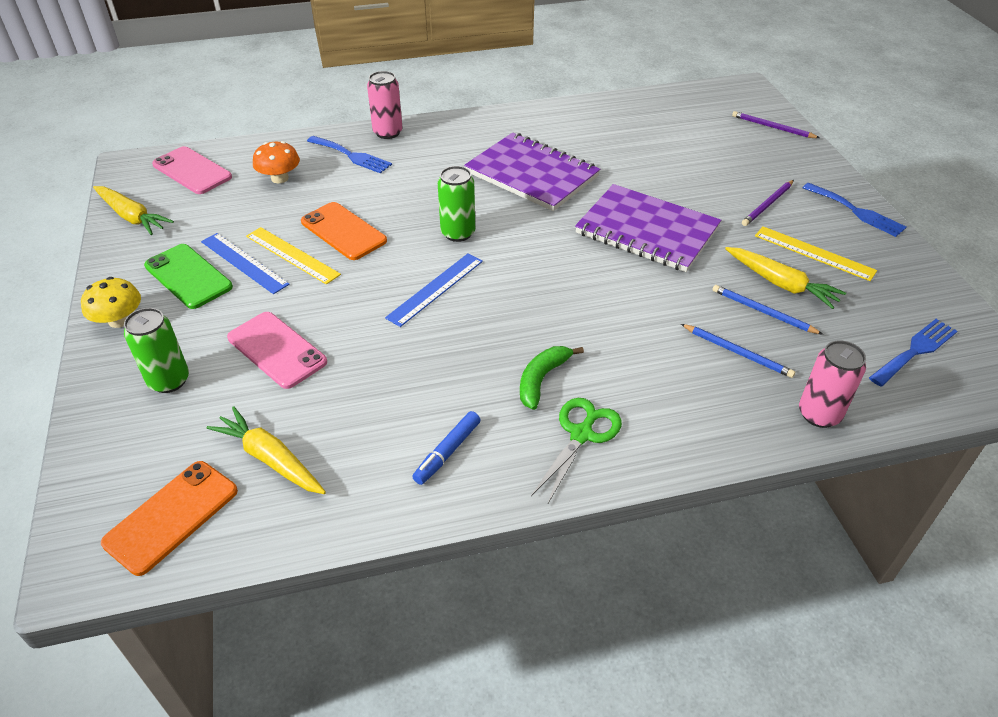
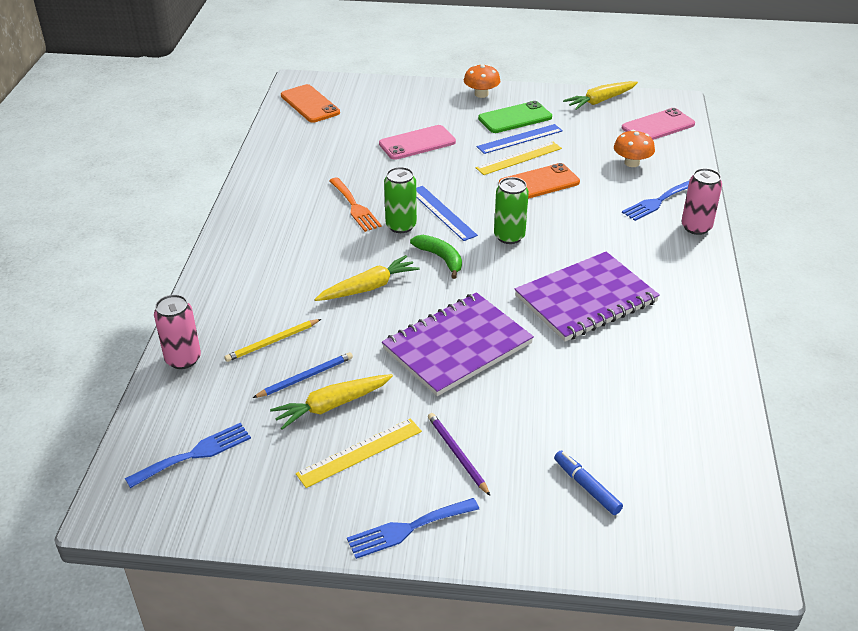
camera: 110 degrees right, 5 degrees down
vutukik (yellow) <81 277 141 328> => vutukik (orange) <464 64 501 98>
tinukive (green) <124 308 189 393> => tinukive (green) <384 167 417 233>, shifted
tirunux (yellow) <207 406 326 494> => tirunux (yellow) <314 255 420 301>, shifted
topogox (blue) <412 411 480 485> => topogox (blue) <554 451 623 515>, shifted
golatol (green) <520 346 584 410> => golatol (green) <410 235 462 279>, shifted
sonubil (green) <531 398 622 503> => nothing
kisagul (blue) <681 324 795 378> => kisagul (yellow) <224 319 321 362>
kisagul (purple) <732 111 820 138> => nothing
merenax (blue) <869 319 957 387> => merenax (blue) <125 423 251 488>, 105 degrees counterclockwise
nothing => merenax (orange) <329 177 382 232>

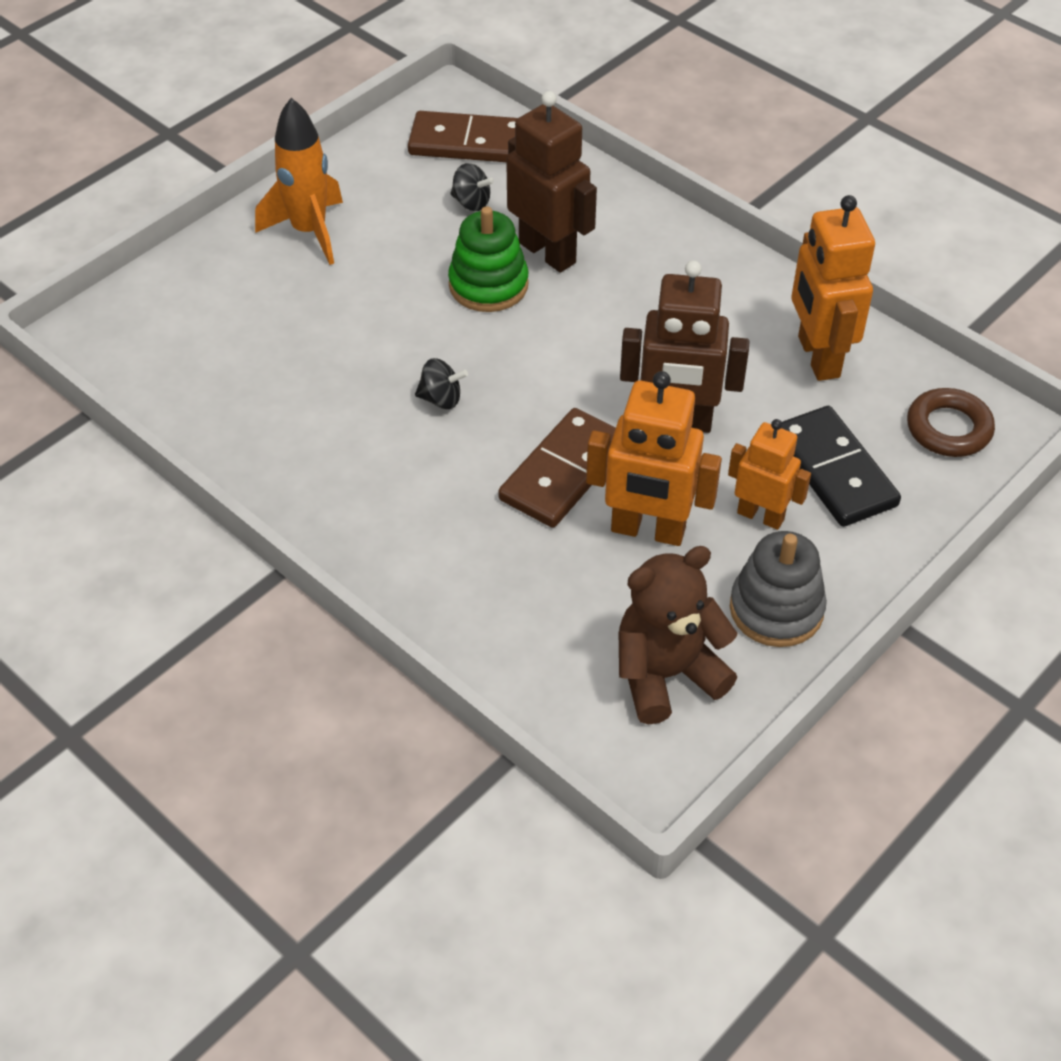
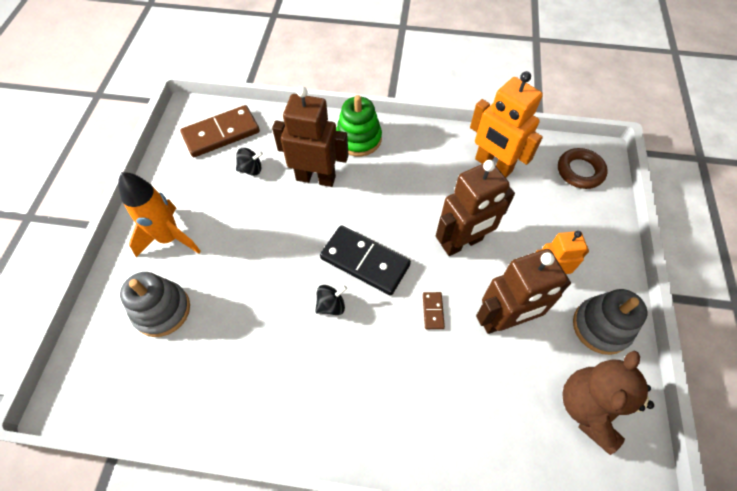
camera: 35 degrees left, 10 degrees up
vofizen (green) <448 206 529 312> => vofizen (green) <336 95 382 156>, shifted
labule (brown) <498 408 616 528> => labule (brown) <423 292 445 329>, x0.44
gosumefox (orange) <586 371 722 546> => gosumefox (brown) <476 249 571 334>
labule (black) <781 406 901 527> => labule (black) <320 225 411 295>, shifted
nothing => vofizen (grey) <120 272 190 337>

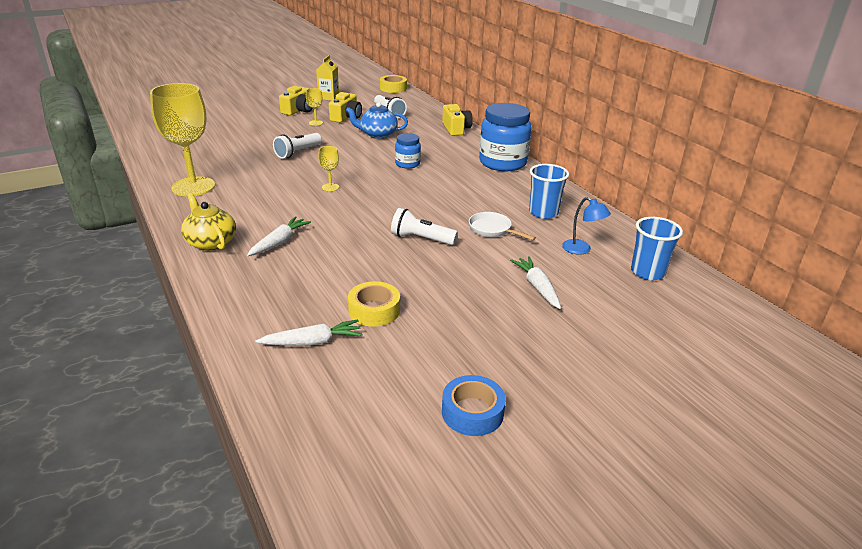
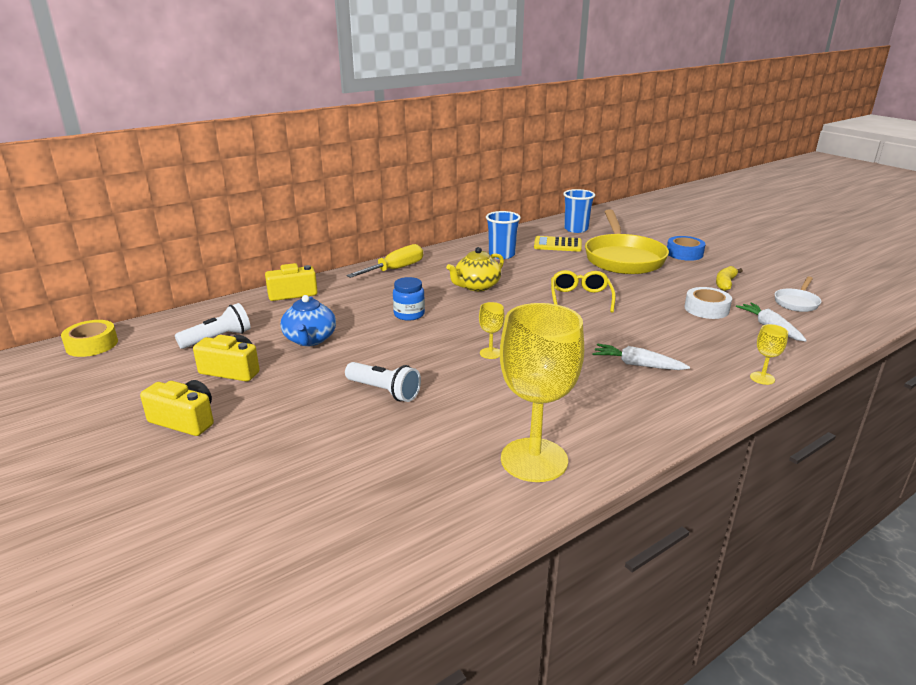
camera: 95 degrees left, 5 degrees down
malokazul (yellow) <181 193 236 251> => malokazul (yellow) <446 247 504 291>, shifted
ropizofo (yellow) <306 88 323 126> => ropizofo (yellow) <750 324 788 385>, shifted
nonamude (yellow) <316 55 339 101> => nothing
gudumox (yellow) <348 281 400 327> => gudumox (white) <684 287 732 319>
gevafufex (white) <391 208 458 245> => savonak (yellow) <551 270 616 313>
gudumox (blue) <442 375 506 436> => gudumox (blue) <667 236 706 261>, shifted
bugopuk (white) <469 212 536 240> => bugopuk (white) <775 277 822 312>, shifted
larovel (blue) <479 103 531 171> => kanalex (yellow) <347 244 423 278>
tirunux (white) <510 256 561 309> => bugopuk (yellow) <585 209 669 274>
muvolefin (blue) <562 197 611 255> => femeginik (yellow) <534 236 582 252>
nothing => golatol (yellow) <716 266 743 291>

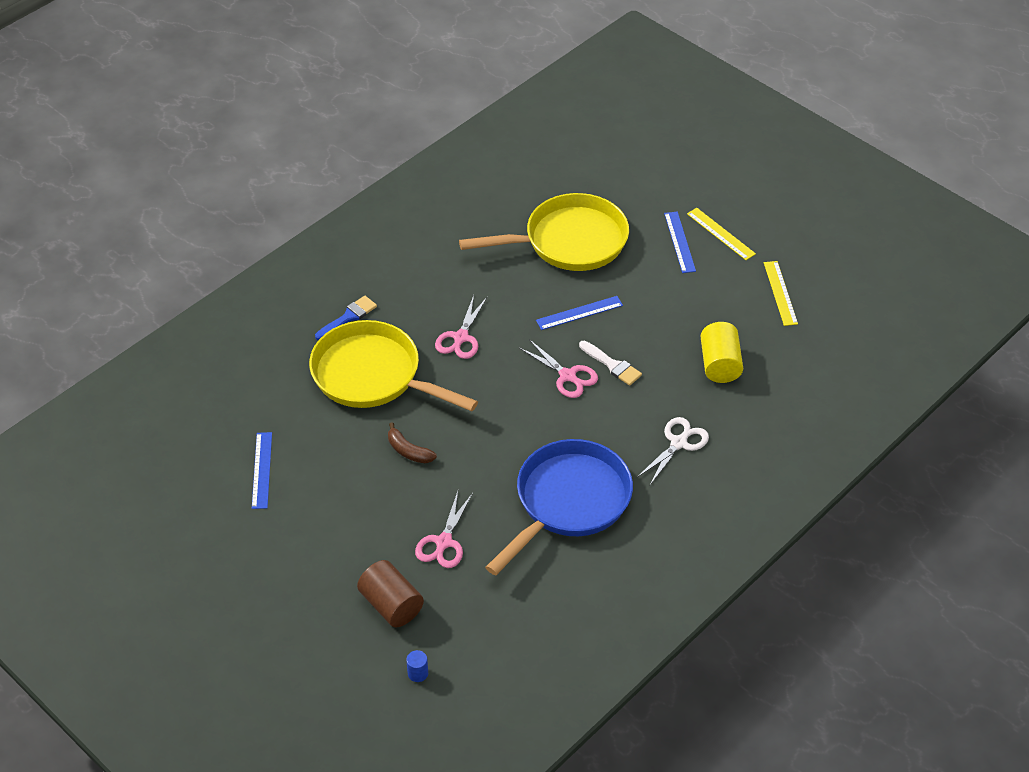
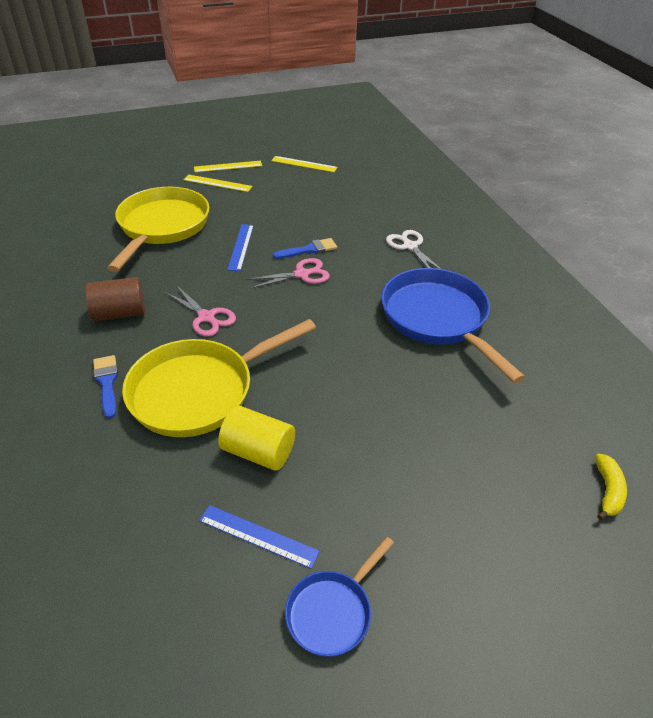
camera: 65 degrees left, 5 degrees down
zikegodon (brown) <357 560 424 627> => zikegodon (brown) <85 277 145 321>, shifted
golatol (brown) <388 422 437 463> => nothing
zikegodon (blue) <406 650 428 682> => golatol (yellow) <595 454 627 520>
sonubil (pink) <415 491 473 568> => nothing
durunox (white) <579 341 642 386> => durunox (blue) <273 238 337 259>
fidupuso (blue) <664 212 696 273> => fidupuso (yellow) <184 174 252 192>
zikegodon (yellow) <701 322 743 383> => zikegodon (yellow) <218 406 295 471>, shifted
nothing => bugopuk (blue) <285 537 394 657>

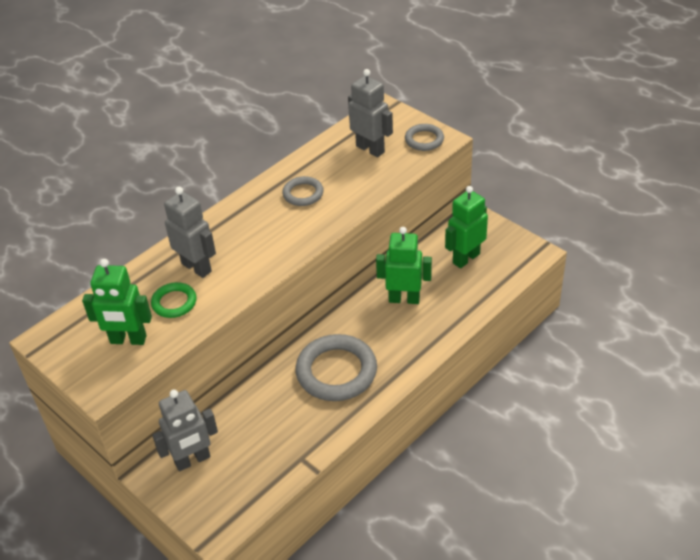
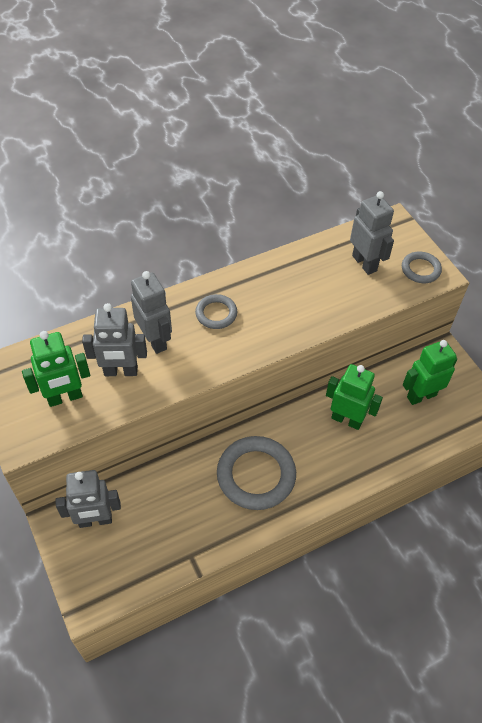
camera: 15 degrees right, 10 degrees up
gosumefox (green) <82 259 152 345> => gosumefox (green) <22 331 90 407>, 45 degrees counterclockwise
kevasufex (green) <151 282 197 318> => gosumefox (grey) <82 303 147 376>
kevasufex (grey) <282 176 324 206> => kevasufex (grey) <195 294 237 329>, shifted

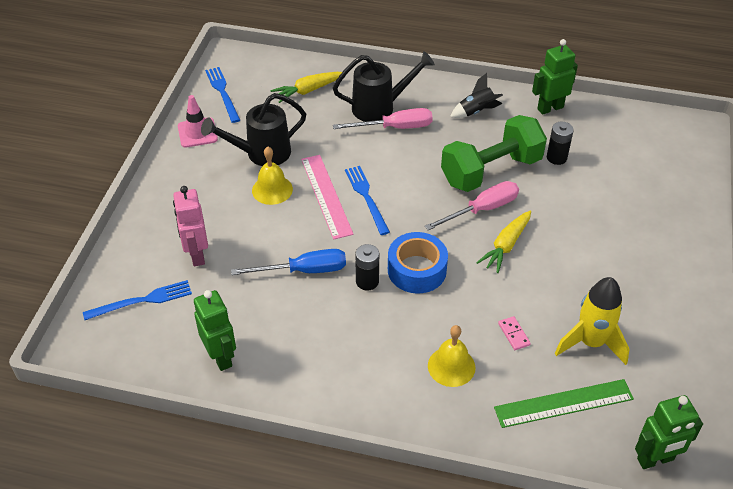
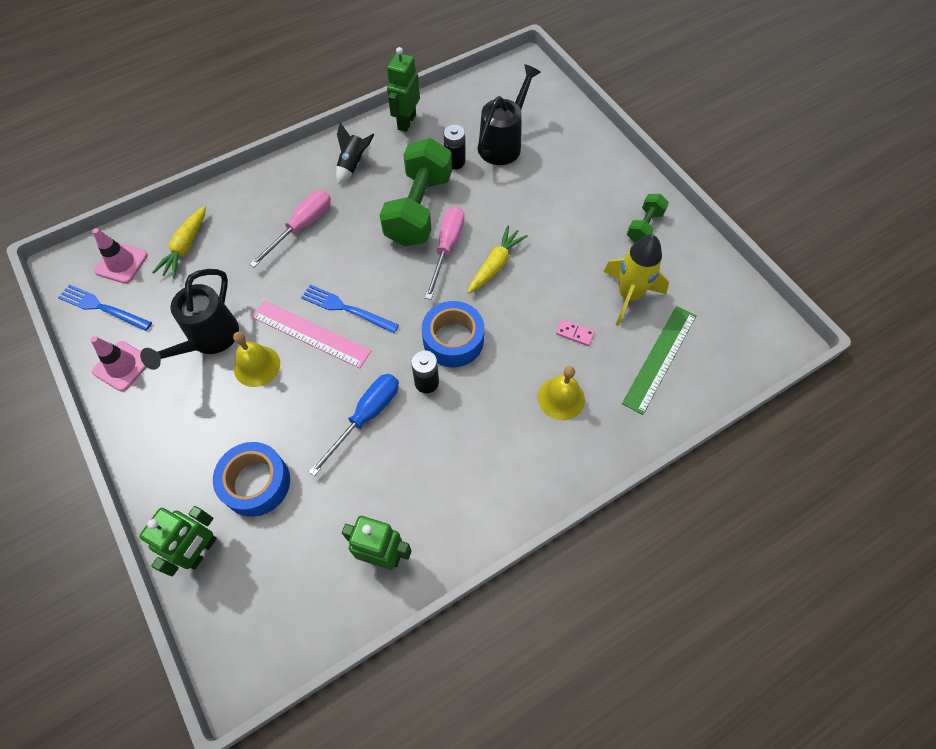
camera: 45 degrees left, 15 degrees up
merenax (blue) <83 280 192 320> => nothing
gosumefox (pink) <173 186 208 266> => gudumox (blue) <213 442 290 517>
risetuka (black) <333 51 435 122> => risetuka (black) <478 64 541 165>, shifted
tirunux (yellow) <476 211 531 273> => tirunux (yellow) <467 225 528 294>, 135 degrees counterclockwise
gosumefox (green) <635 395 703 469> => gosumefox (green) <139 506 217 576>, shifted
nothing => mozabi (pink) <92 228 148 284>
nothing => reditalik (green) <627 194 669 243>

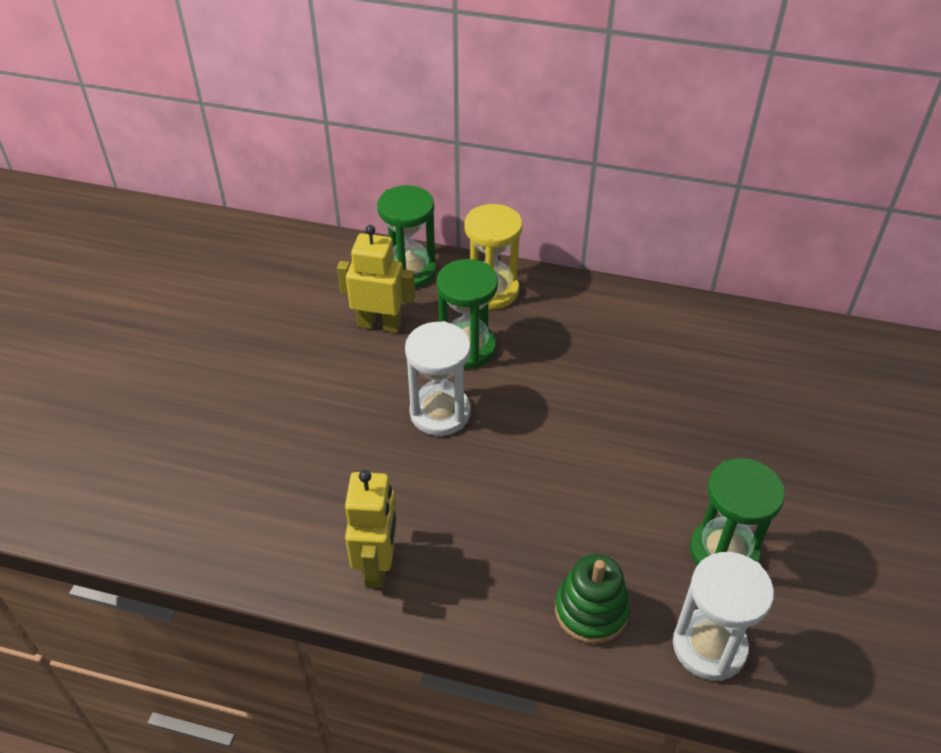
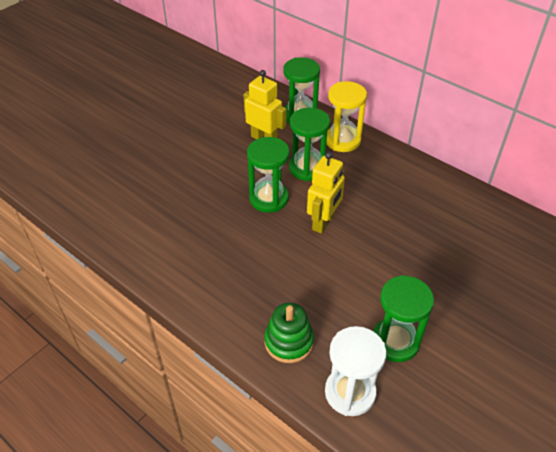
camera: 25 degrees right, 0 degrees up
gosumefox (yellow) <345 470 397 588> => gosumefox (yellow) <307 152 345 234>, shifted
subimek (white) <405 321 471 436> => subimek (green) <247 137 289 213>

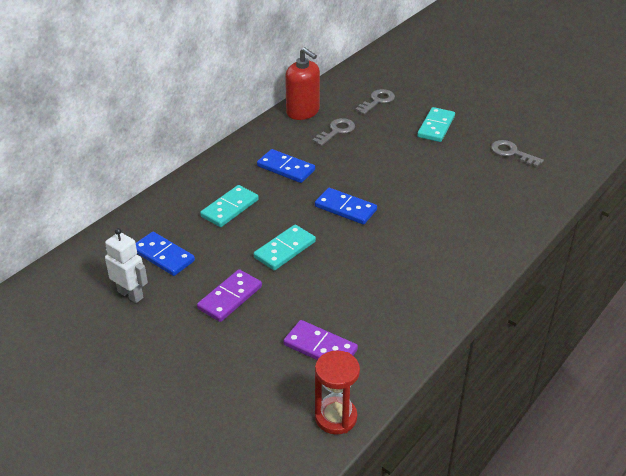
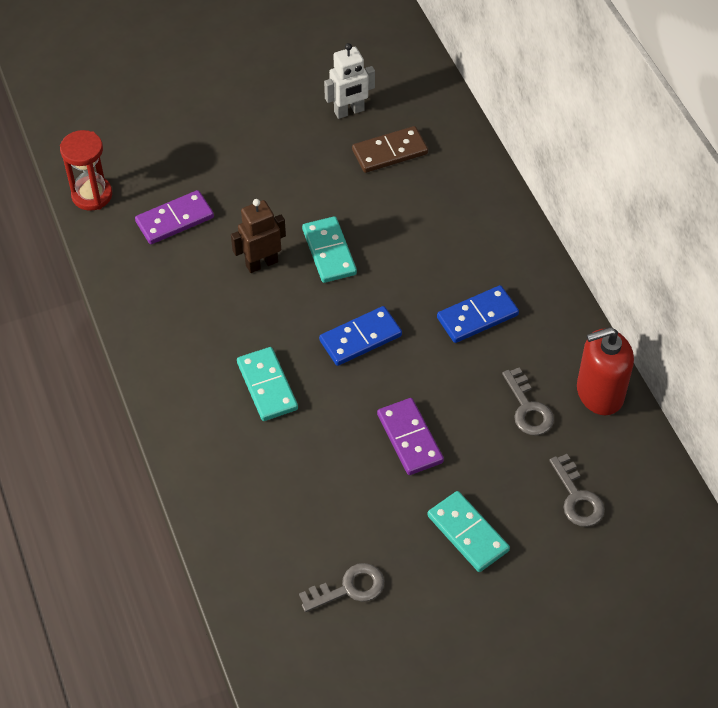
camera: 120 degrees right, 15 degrees up
labule (blue) <136 232 195 276> => labule (brown) <352 126 428 173>
labule (purple) <197 269 262 322> => labule (purple) <377 398 444 475>, shifted
labule (turquoise) <200 185 259 227> => labule (turquoise) <237 347 298 421>, shifted
nothing => gosumefox (brown) <231 199 286 273>

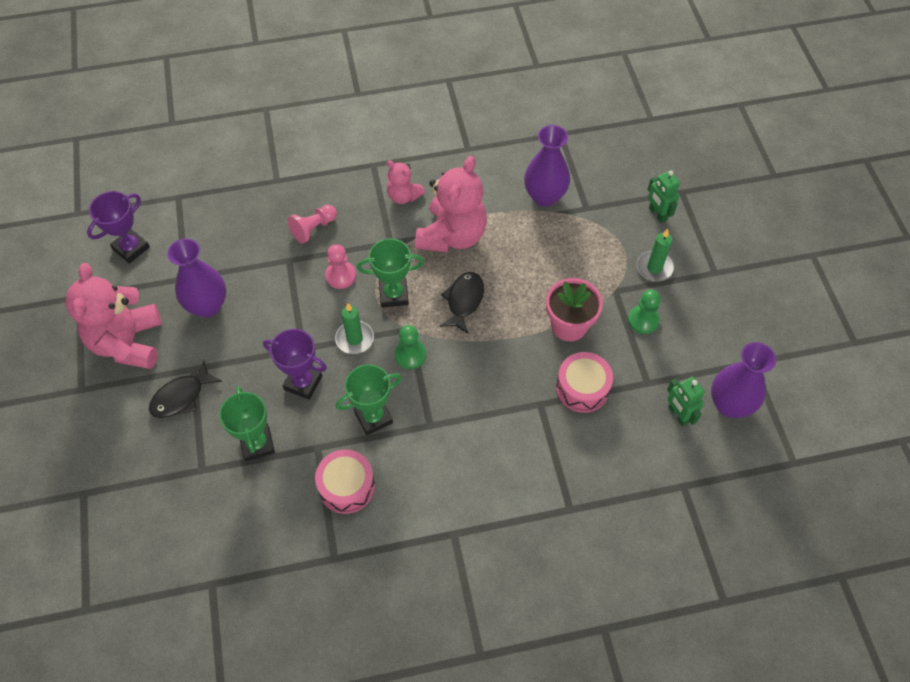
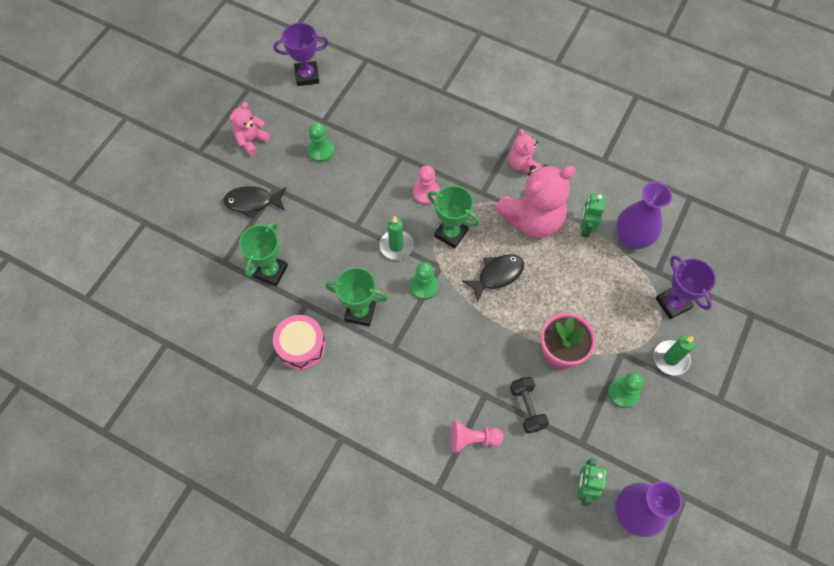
camera: 40 degrees right, 5 degrees up
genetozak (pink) <66 263 161 369> => genetozak (pink) <229 102 270 156>, x0.53
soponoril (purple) <167 238 226 318> => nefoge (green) <308 123 334 162>
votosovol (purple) <263 329 327 400> => votosovol (purple) <655 255 716 319>, shifted
nefoge (pink) <288 205 337 244> => nefoge (pink) <450 420 504 453>, shifted
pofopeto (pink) <556 352 613 413> => reditalik (black) <510 377 549 433>
gosumefox (green) <647 171 680 223> => gosumefox (green) <580 194 606 238>, shifted

